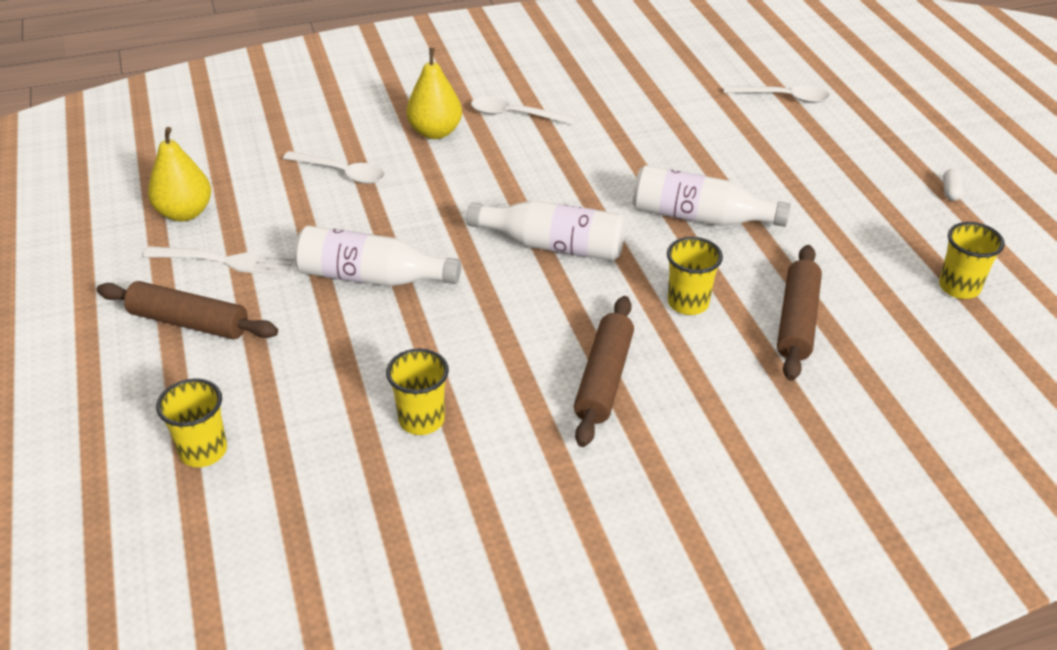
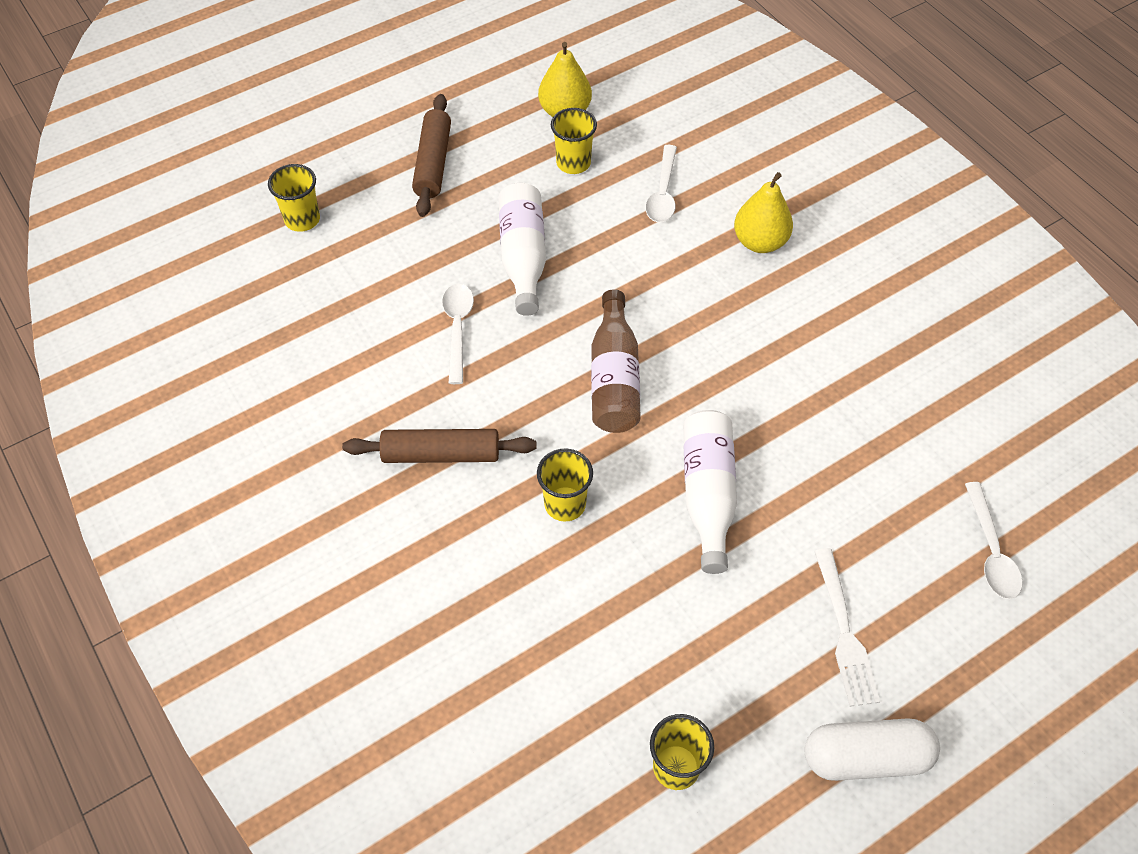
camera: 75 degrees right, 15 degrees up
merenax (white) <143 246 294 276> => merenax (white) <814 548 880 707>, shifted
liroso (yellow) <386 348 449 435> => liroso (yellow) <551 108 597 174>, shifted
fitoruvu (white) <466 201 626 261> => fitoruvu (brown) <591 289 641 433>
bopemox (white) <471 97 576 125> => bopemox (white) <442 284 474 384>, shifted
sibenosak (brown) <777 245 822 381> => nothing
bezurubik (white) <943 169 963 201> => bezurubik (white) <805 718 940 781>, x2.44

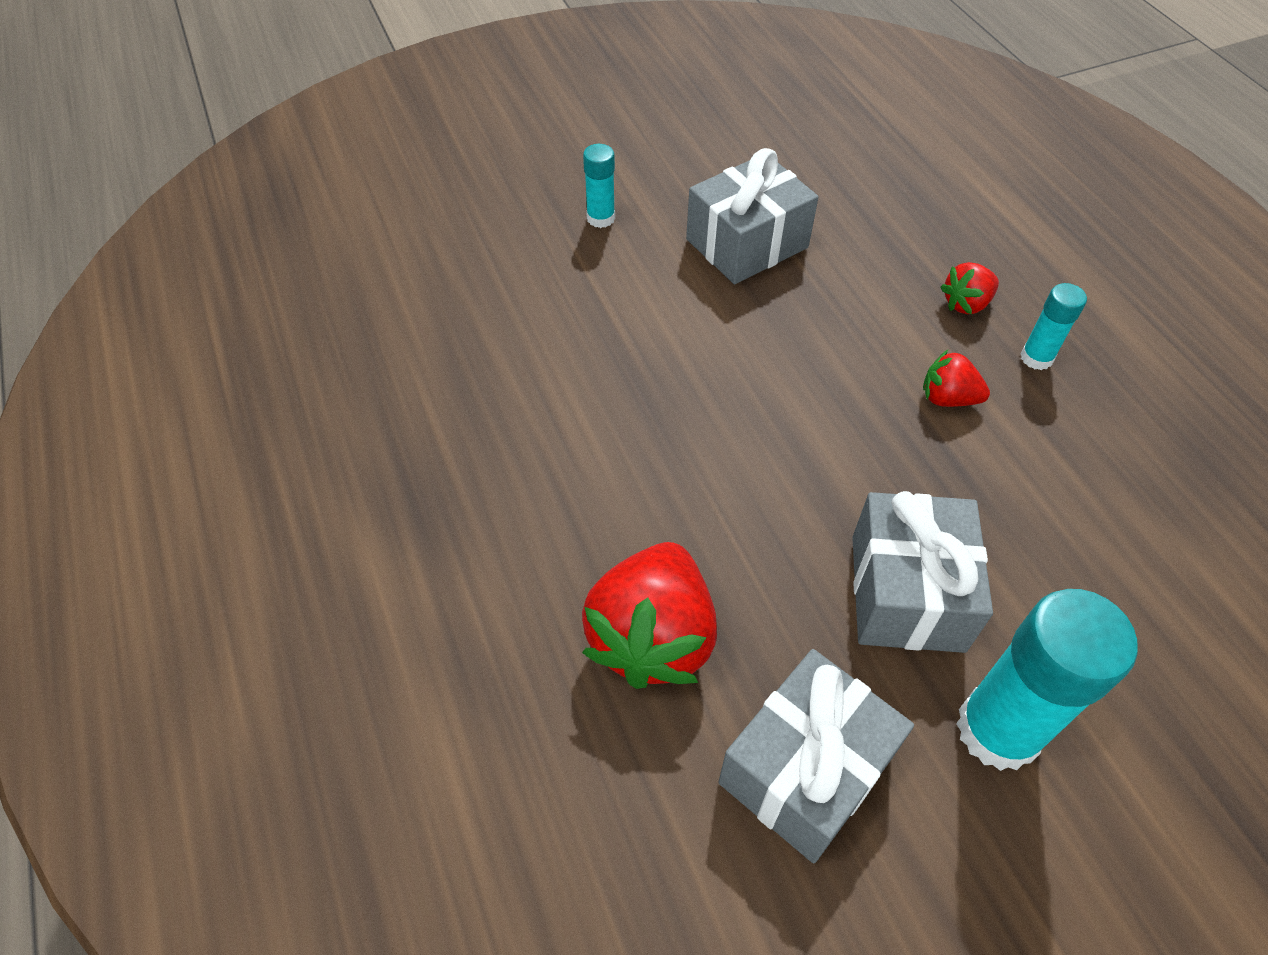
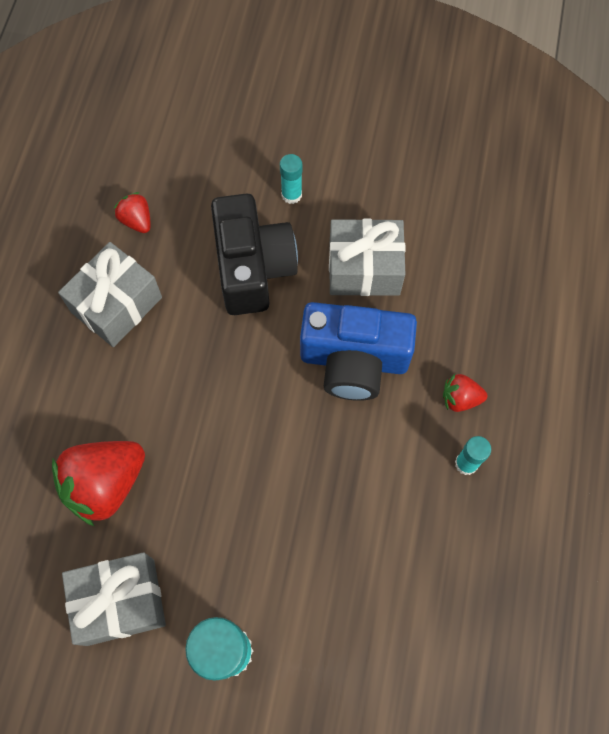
camera: 35 degrees right, 15 degrees up
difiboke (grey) <852 491 993 653> => difiboke (grey) <58 242 162 347>, shifted
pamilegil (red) <923 350 990 407> => pamilegil (red) <114 192 151 233>, shifted
nothing => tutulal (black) <211 193 298 315>
nothing => tutulal (blue) <300 302 417 401>

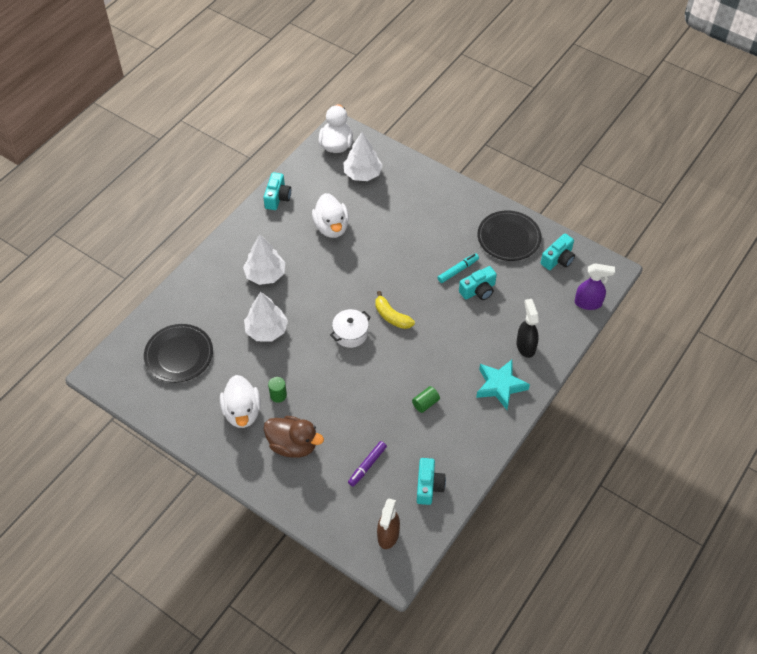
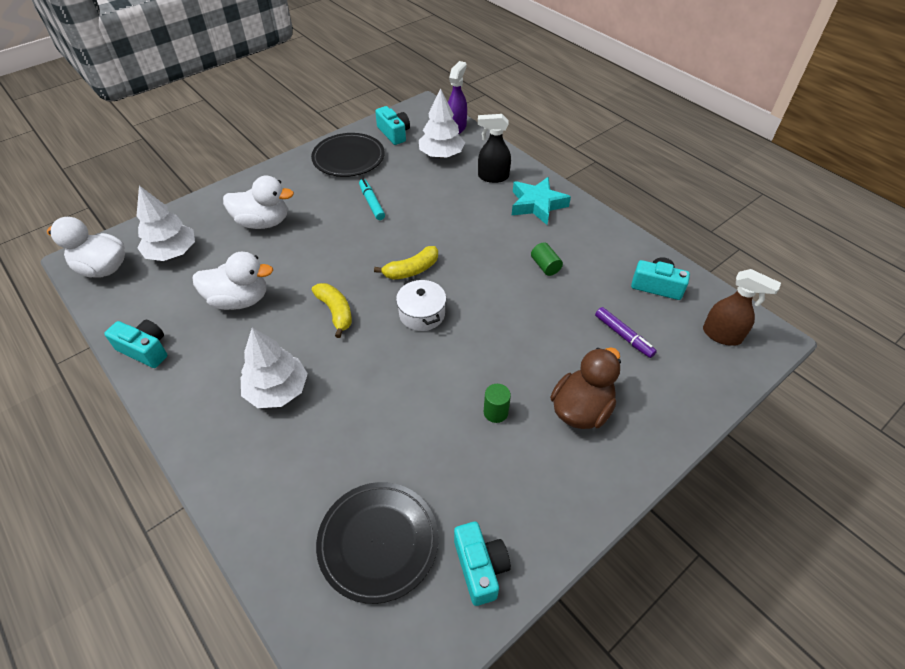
camera: 75 degrees left, 5 degrees down
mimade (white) <220 375 261 428> => mimade (white) <223 175 294 229>, shifted
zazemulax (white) <244 292 288 341> => zazemulax (white) <419 88 465 158>, shifted
tutulal (turquoise) <459 266 497 300> => tutulal (turquoise) <454 522 511 606>, shifted
nothing => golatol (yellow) <312 283 352 338>

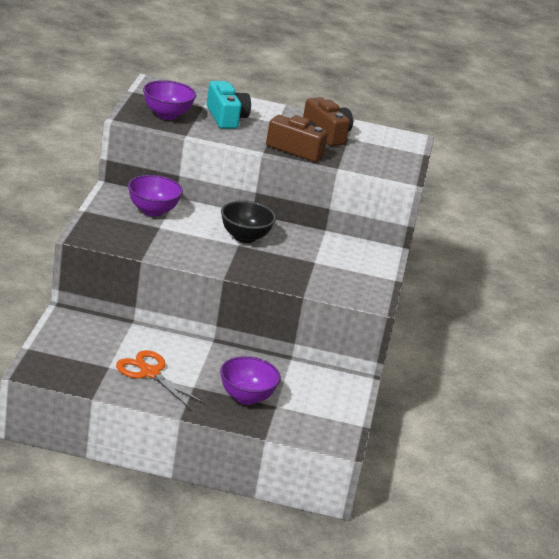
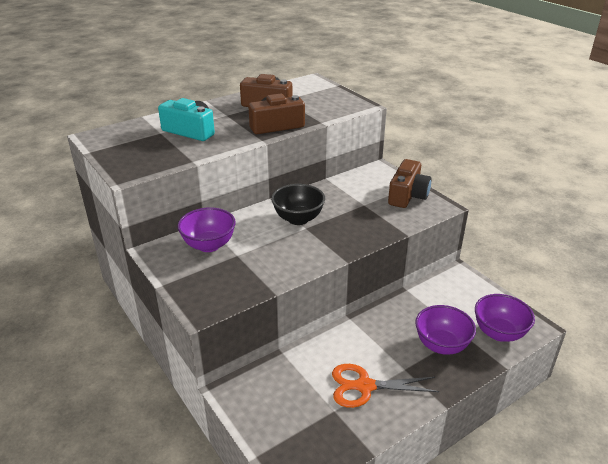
camera: 40 degrees left, 5 degrees up
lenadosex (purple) <143 80 196 120> => lenadosex (purple) <475 294 535 342>, shifted
nothing => tutulal (brown) <388 159 432 208>

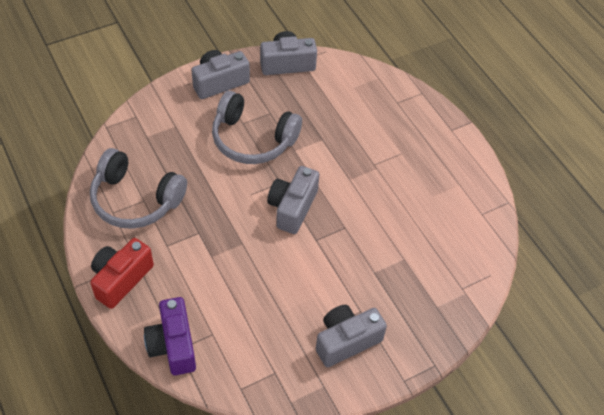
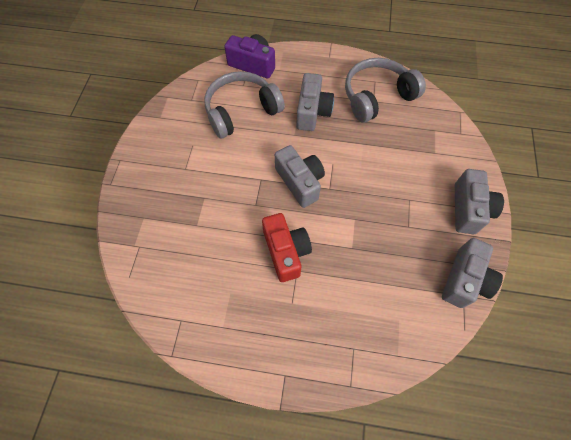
camera: 130 degrees right, 10 degrees up
tutulal (red) <90 238 154 309> => tutulal (red) <262 213 312 282>, shifted
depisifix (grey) <212 91 302 164> => depisifix (grey) <204 71 285 138>, shifted
tutulal (grey) <316 305 387 367> => tutulal (grey) <296 73 334 131>, shifted

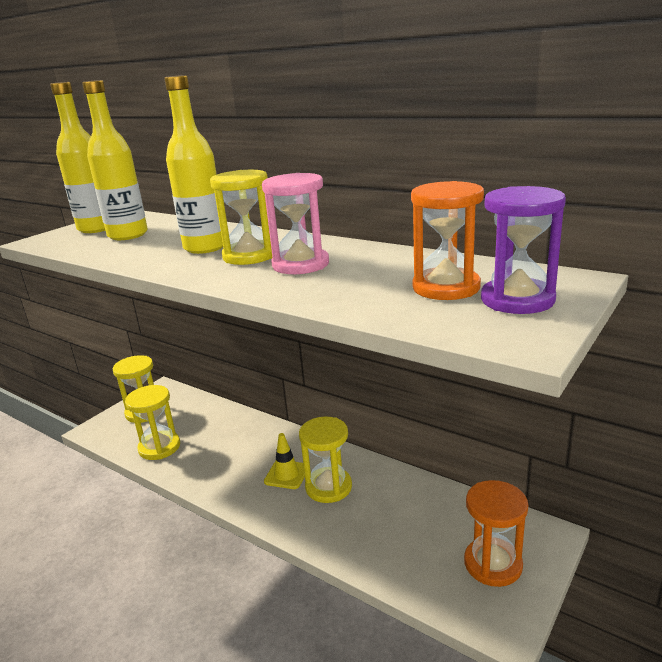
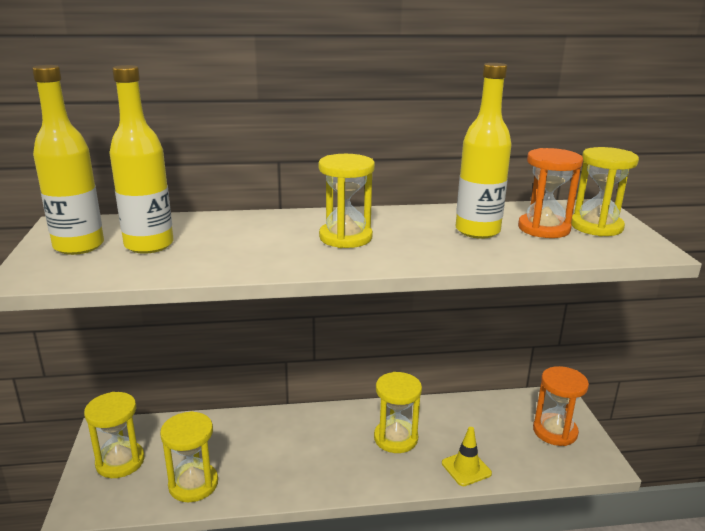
camera: 45 degrees left, 0 degrees up
fitoruvu (yellow) <164 75 223 254> => fitoruvu (yellow) <456 63 512 239>, shifted
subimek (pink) <262 173 329 274> => nothing
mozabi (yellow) <264 433 305 489> => mozabi (yellow) <442 427 492 486>, shifted
subimek (purple) <481 186 566 314> => subimek (yellow) <571 147 639 236>

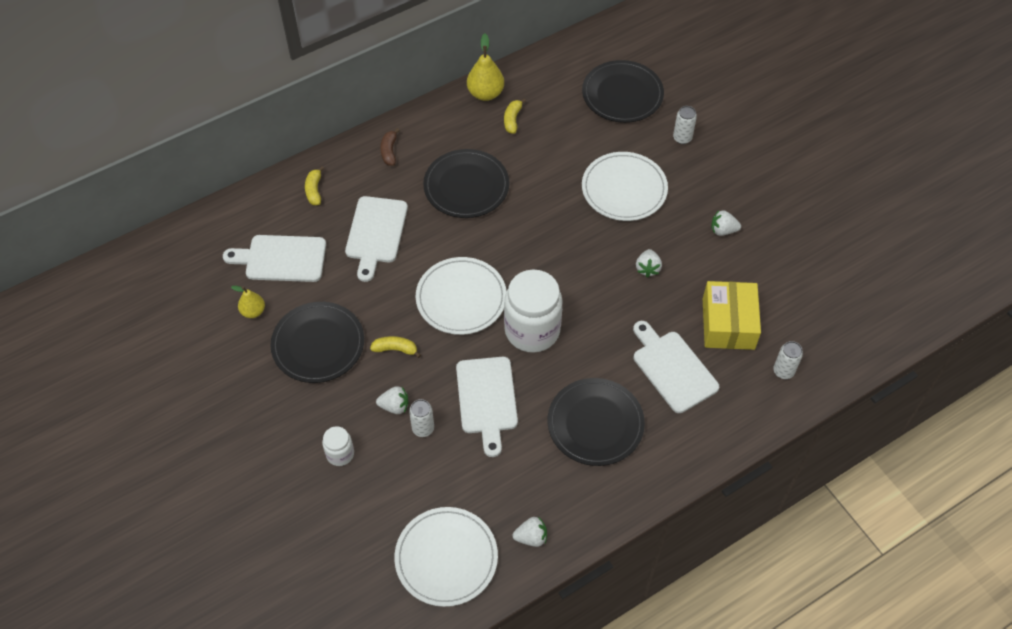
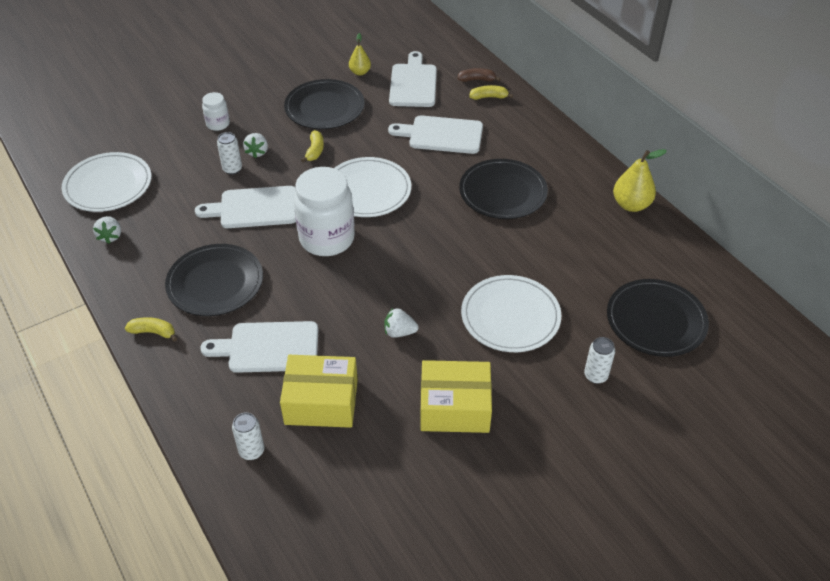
camera: 90 degrees right, 10 degrees down
golatol (brown) <380 128 400 166> => golatol (brown) <457 68 500 82>, shifted
golatol (yellow) <504 98 526 134> => golatol (yellow) <125 317 177 342>, shifted
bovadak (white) <633 321 719 413> => bovadak (white) <200 321 318 373>, 150 degrees counterclockwise
pamilegil (white) <711 210 741 236> => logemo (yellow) <420 360 492 433>

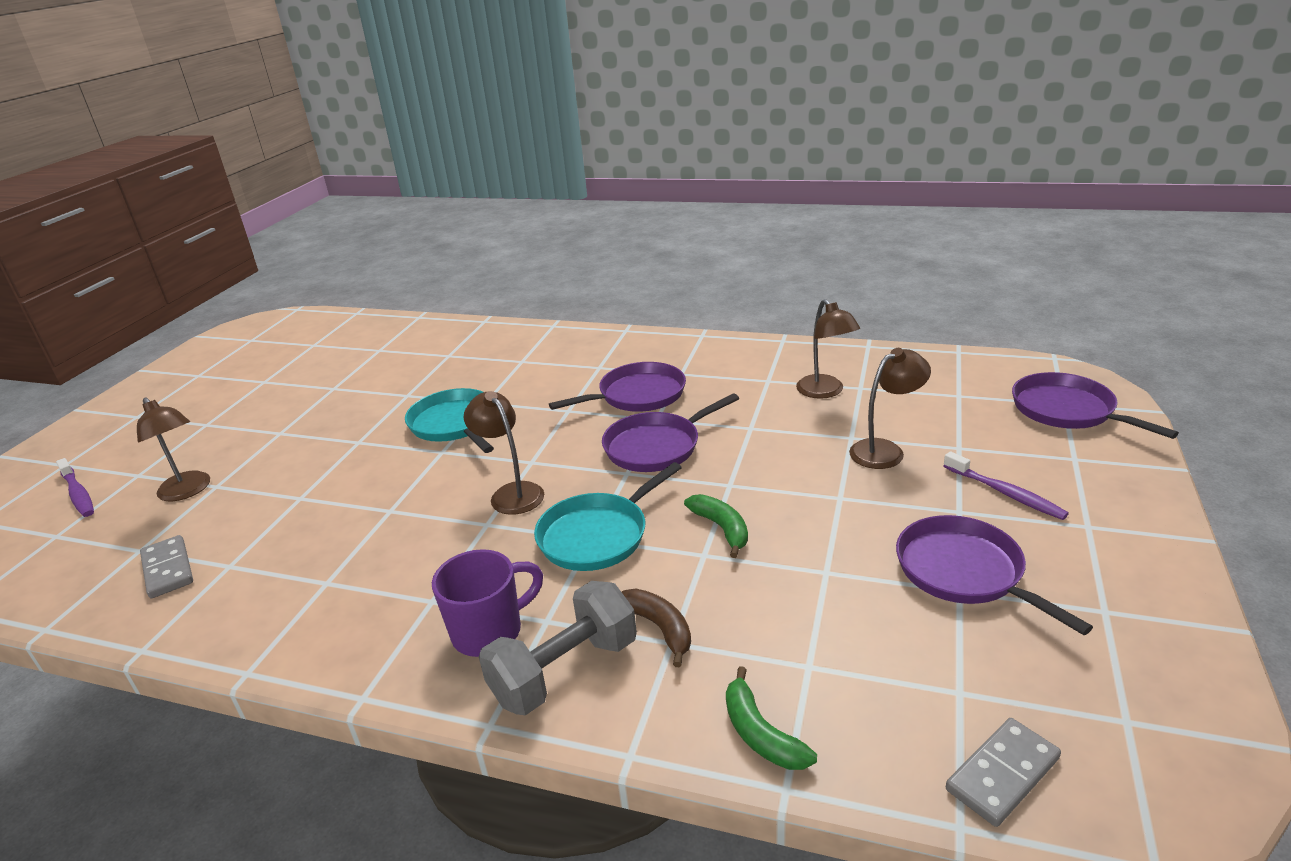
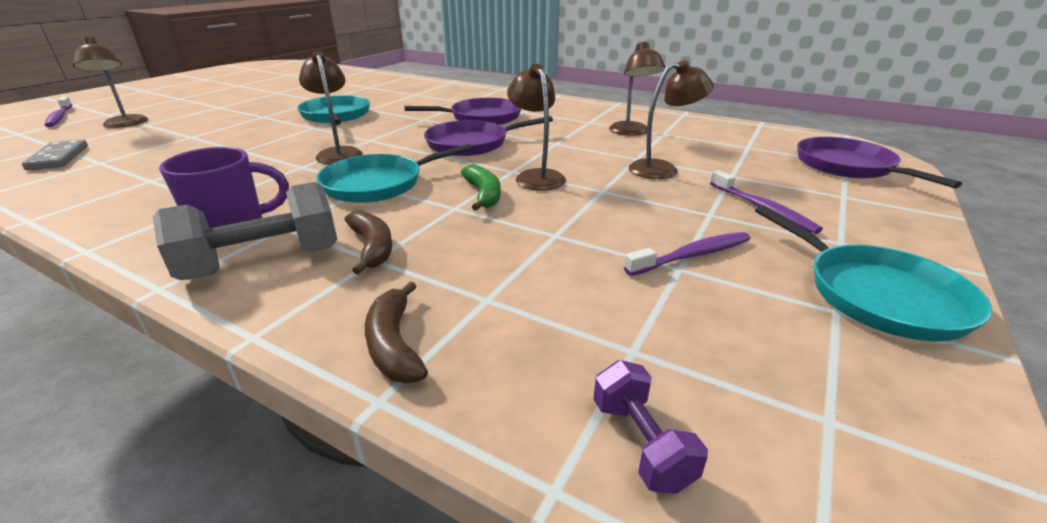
camera: 10 degrees right, 0 degrees up
golatol (green) <726 666 817 770> => golatol (brown) <365 281 428 383>
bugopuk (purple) <896 515 1093 635> => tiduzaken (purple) <624 232 750 276>
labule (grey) <946 718 1061 827> => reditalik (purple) <593 360 708 493>
nothing => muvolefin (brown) <507 64 566 191>
nothing => bugopuk (turquoise) <755 205 992 341>

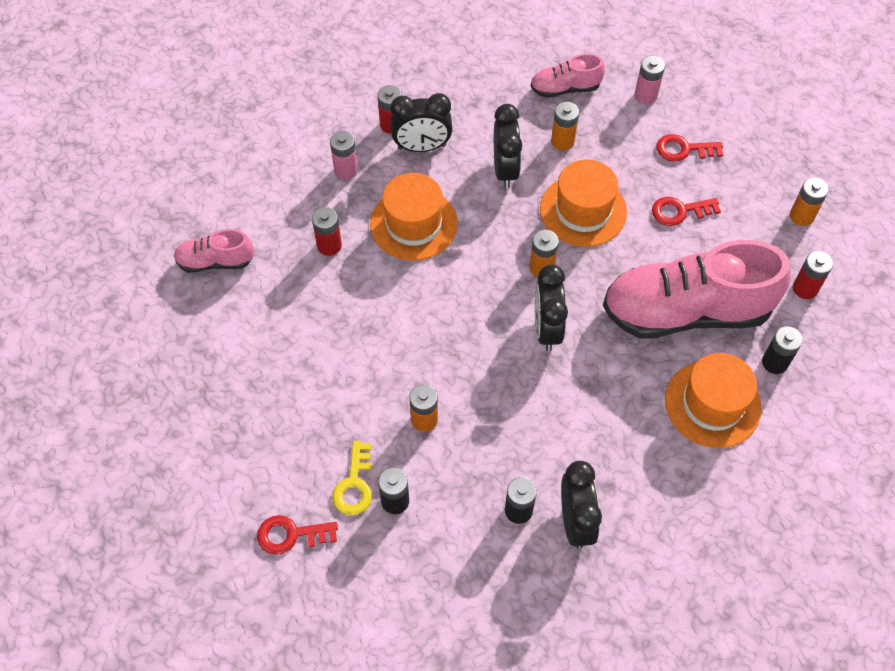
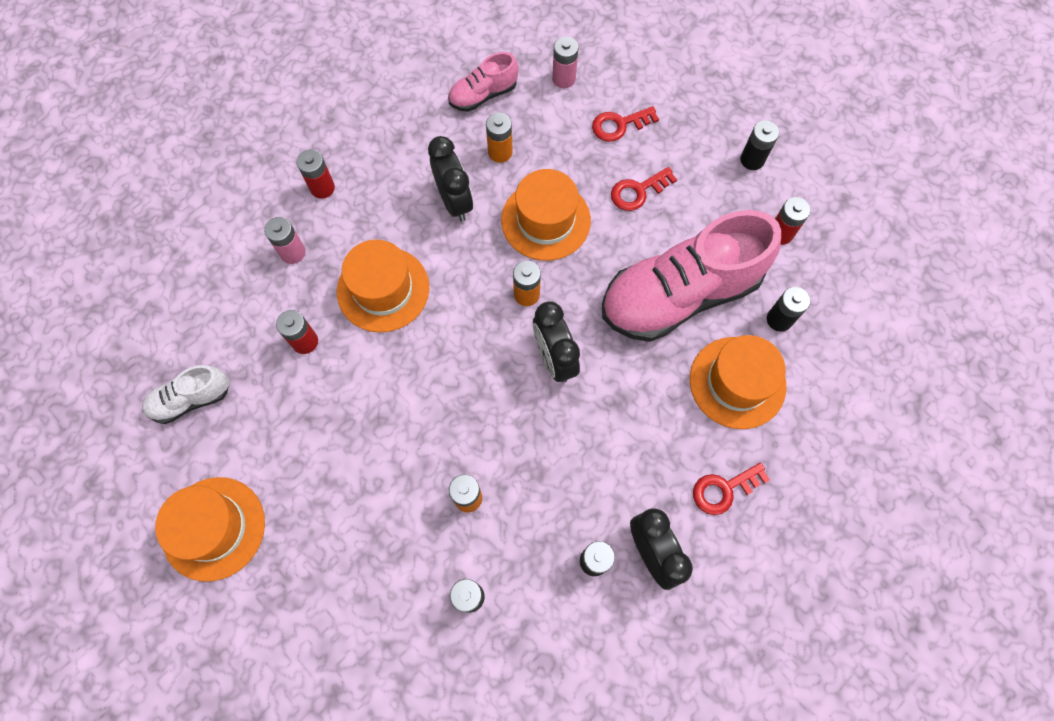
camera: 20 degrees left, 10 degrees up
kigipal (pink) <174 229 254 273> => kigipal (white) <142 365 229 424>
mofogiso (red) <257 515 338 555> => mofogiso (red) <693 463 770 515>, shifted
mofogiso (yellow) <332 441 372 515> => nothing
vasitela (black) <390 93 453 152> => nothing
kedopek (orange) <790 178 829 226> => kedopek (black) <740 120 779 170>
nothing => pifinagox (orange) <155 477 265 582>

